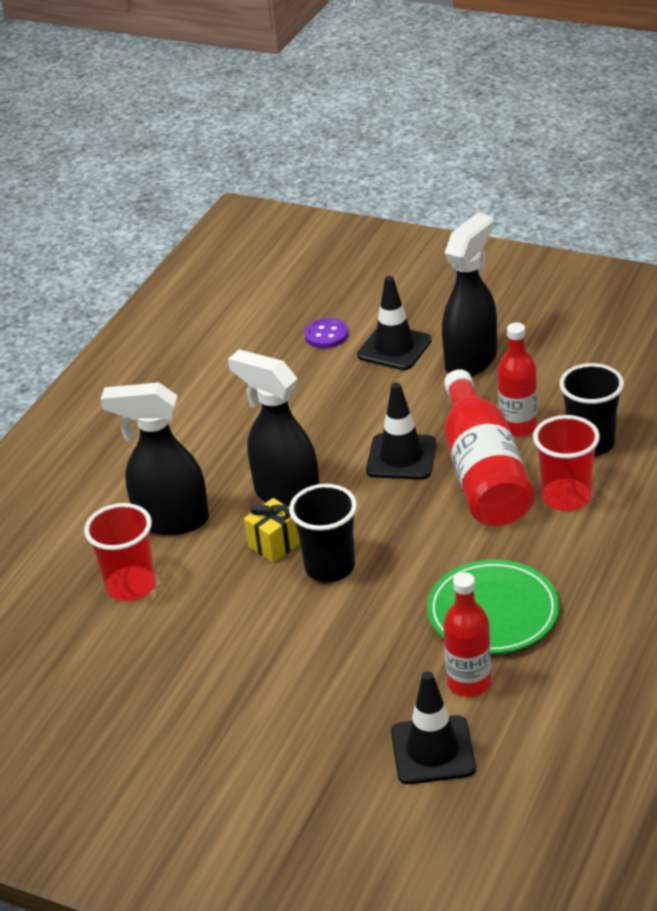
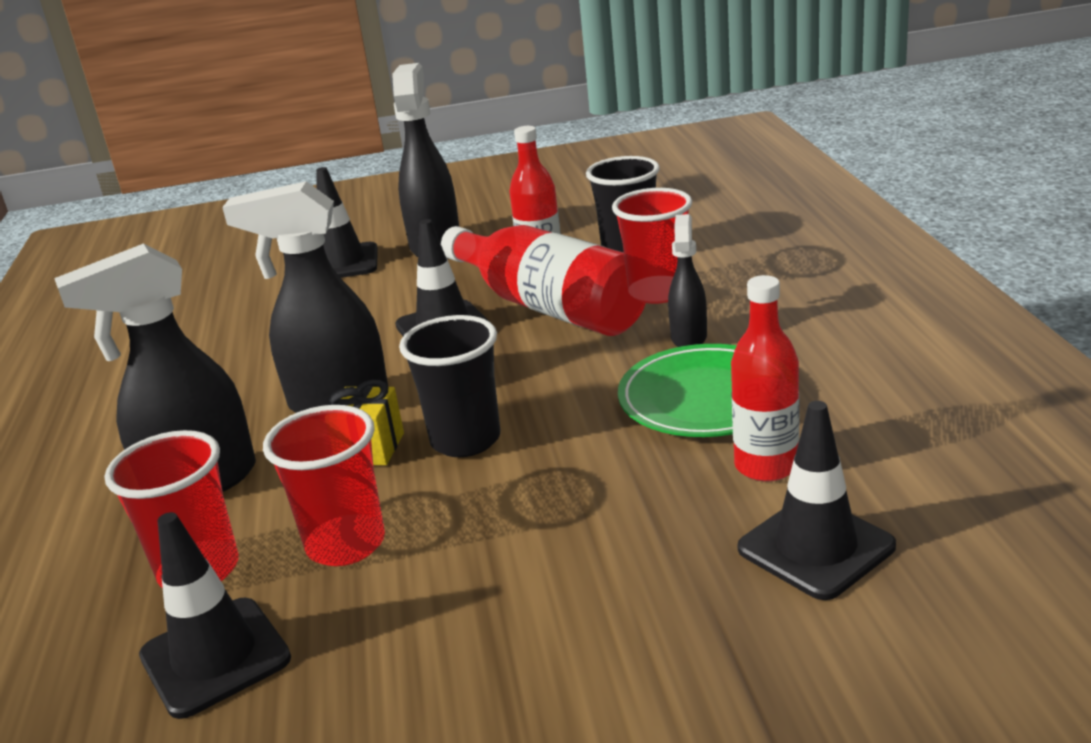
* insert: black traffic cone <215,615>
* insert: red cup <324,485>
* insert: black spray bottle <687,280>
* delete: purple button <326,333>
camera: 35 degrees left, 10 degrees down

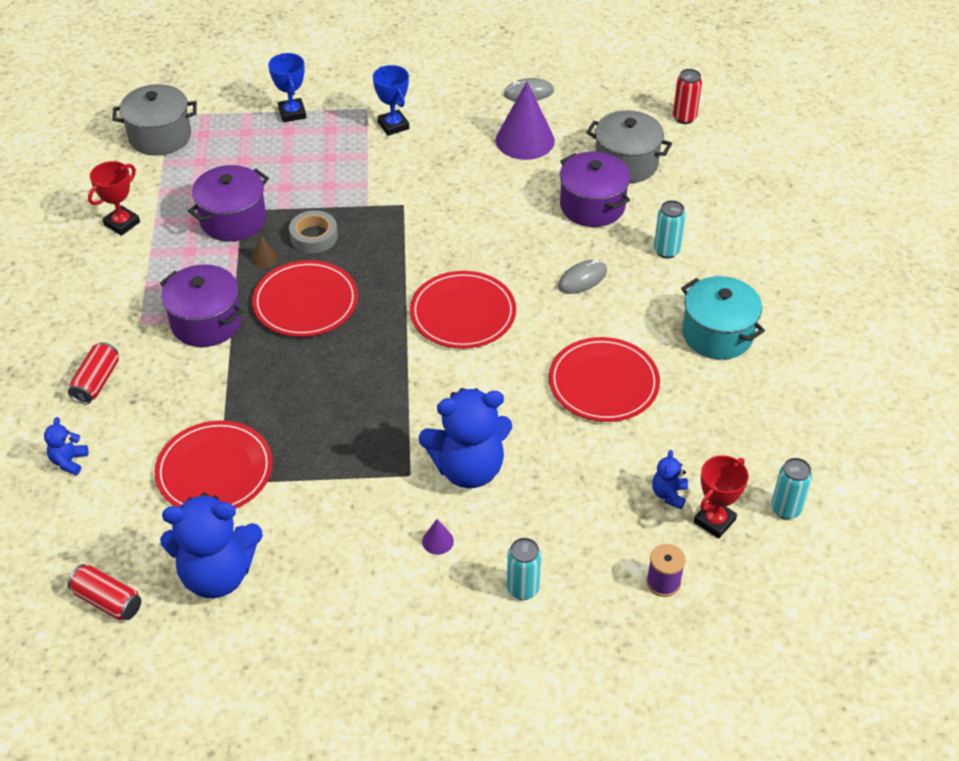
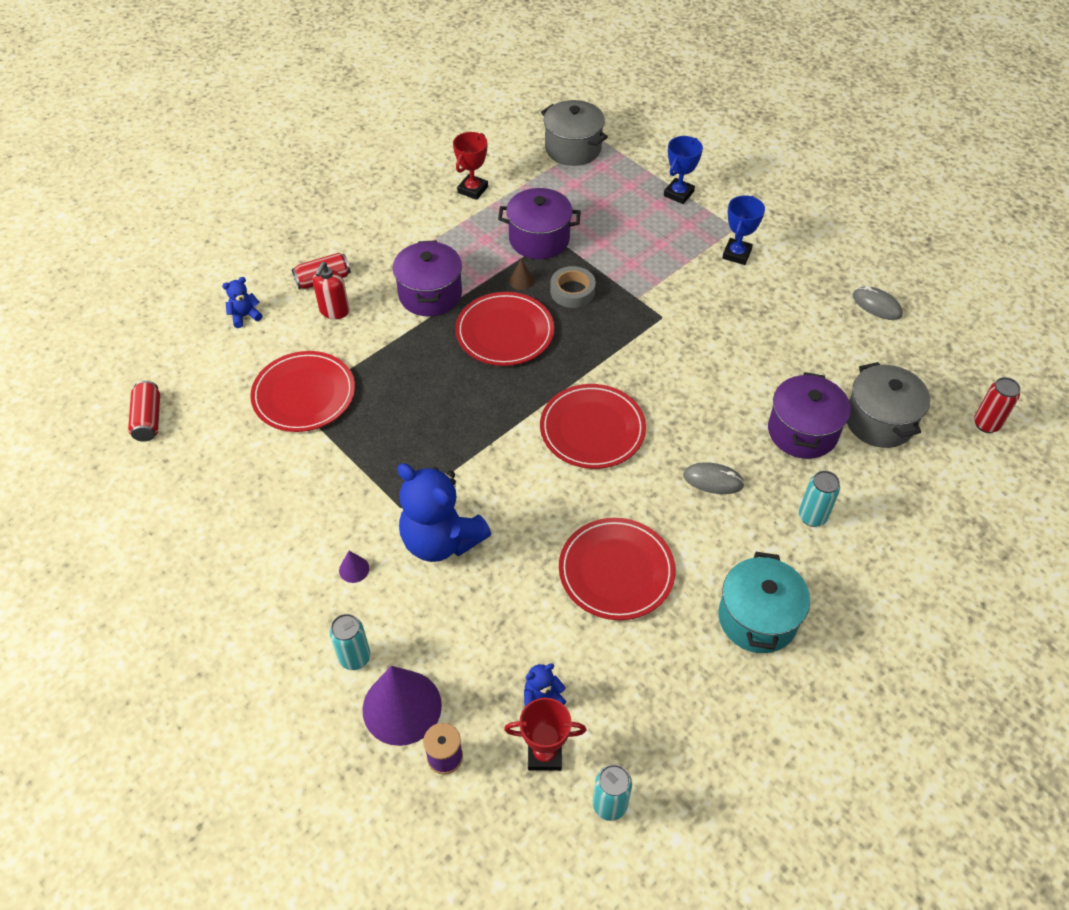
* insert: red soap dispenser <331,290>
* move: purple cone <525,121> to <402,706>
* rotate: red trophy <114,198> = <470,166> 60 degrees counterclockwise
* delete: blue teddy bear <211,545>
camera: 50 degrees right, 5 degrees up

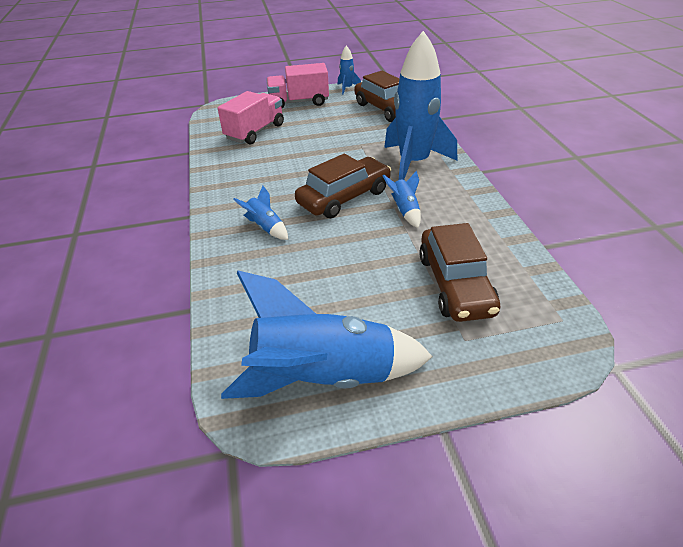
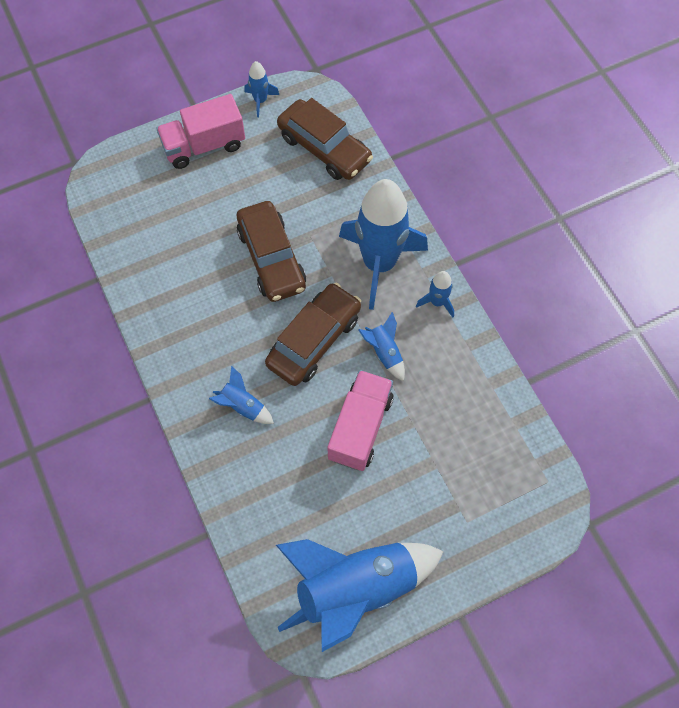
* move: brown car <459,272> to <271,251>
* move: pink truck <251,118> to <360,420>
* insert: blue rocket <435,294>
camera: 15 degrees left, 25 degrees up

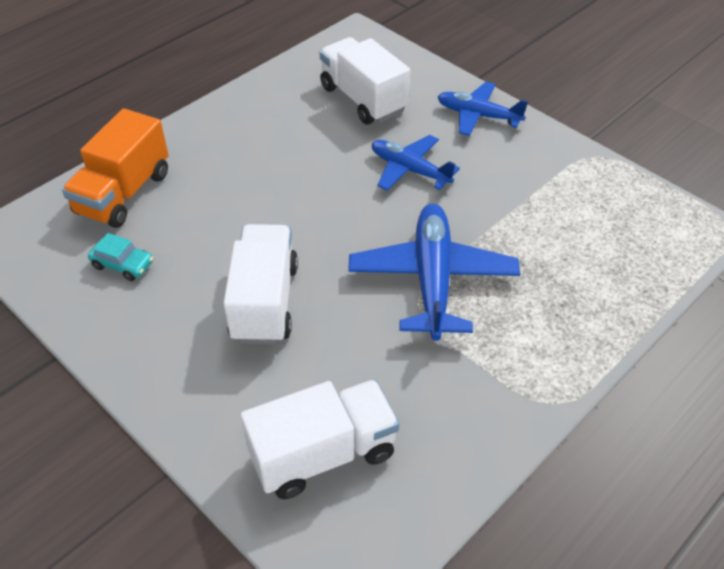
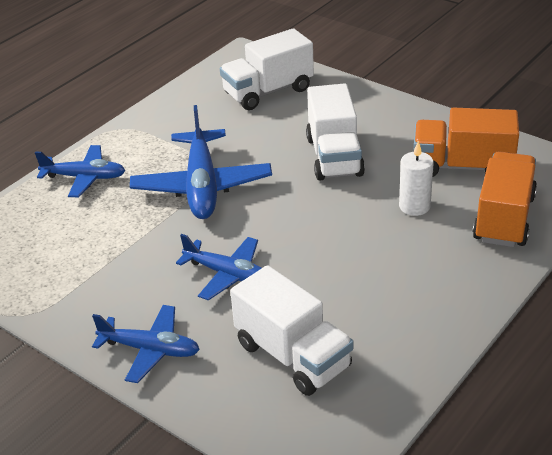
* insert: blue plane <80,171>
* insert: white candle <416,178>
* replace: turquoise car <120,257> to orange truck <466,142>
camera: 175 degrees right, 10 degrees down

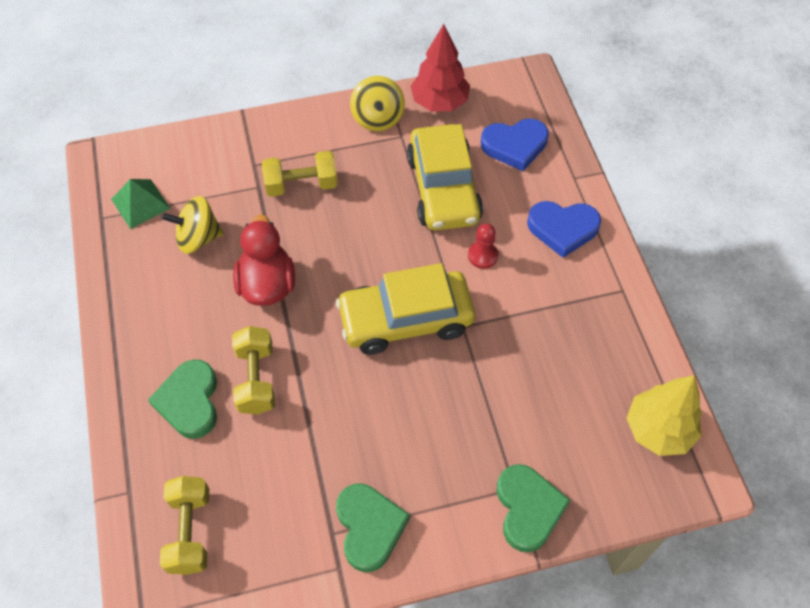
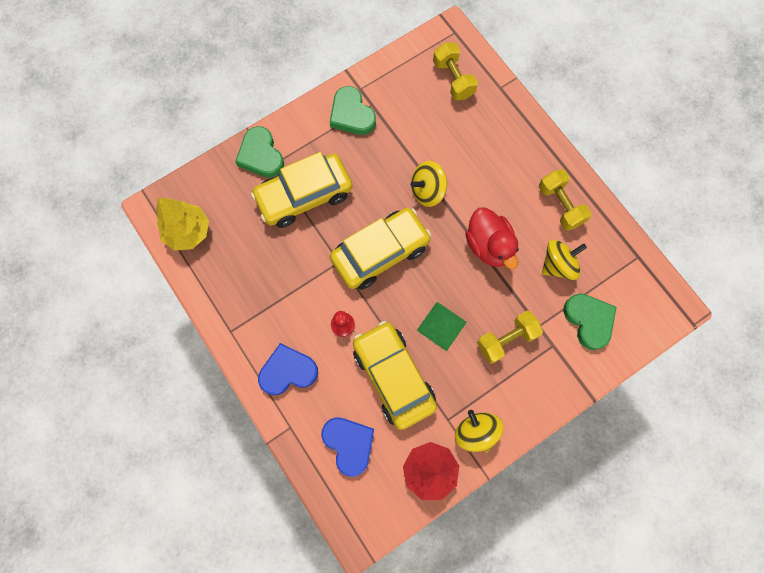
* insert: yellow car <301,190>
* rotate: blue heart <515,145> = <347,447> 90 degrees clockwise
* insert: yellow spinning top <428,184>
* move: green pyramid <141,204> to <442,326>
* move: yellow dumbbell <253,370> to <565,200>
* move: green heart <182,399> to <590,322>
camera: 160 degrees right, 15 degrees up

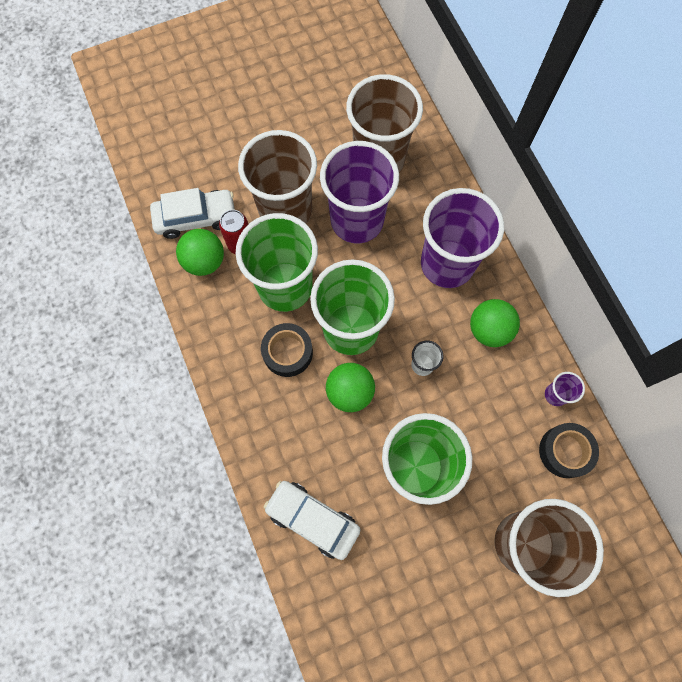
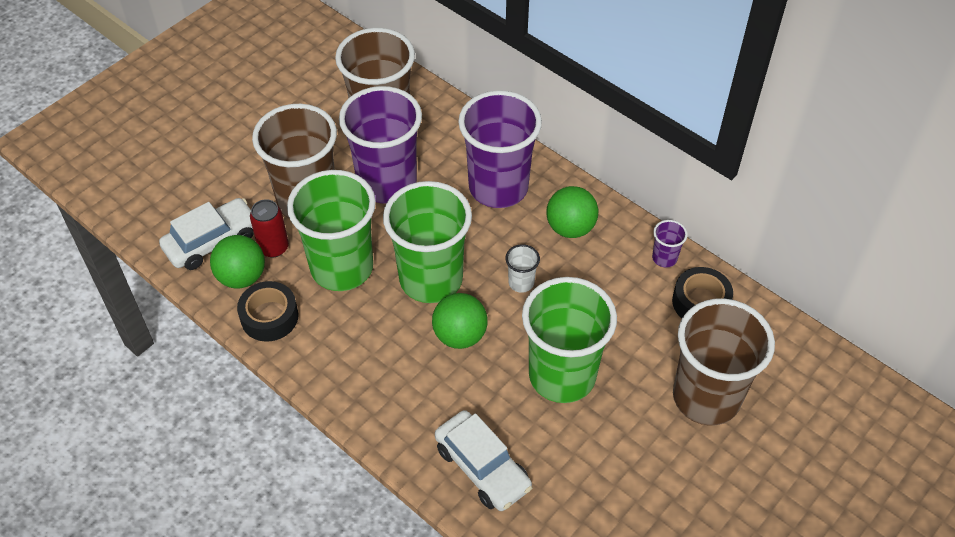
* move: black tape <287,350> to <267,311>
* rotate: white car <312,520> = <483,460> 135 degrees counterclockwise
camera: 25 degrees left, 20 degrees down

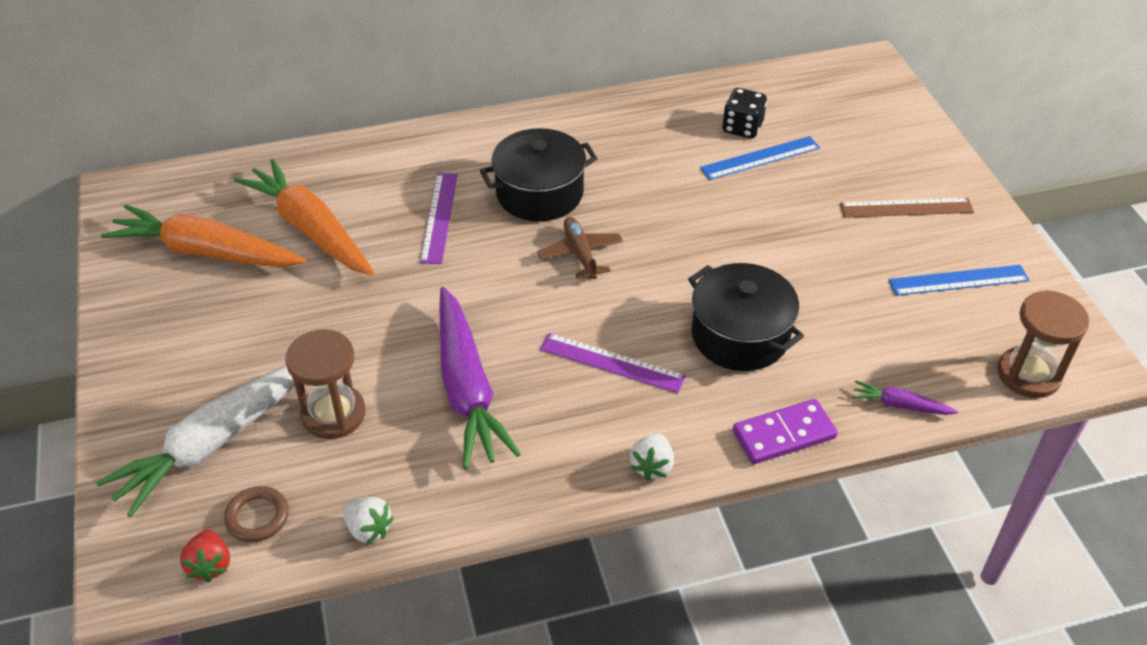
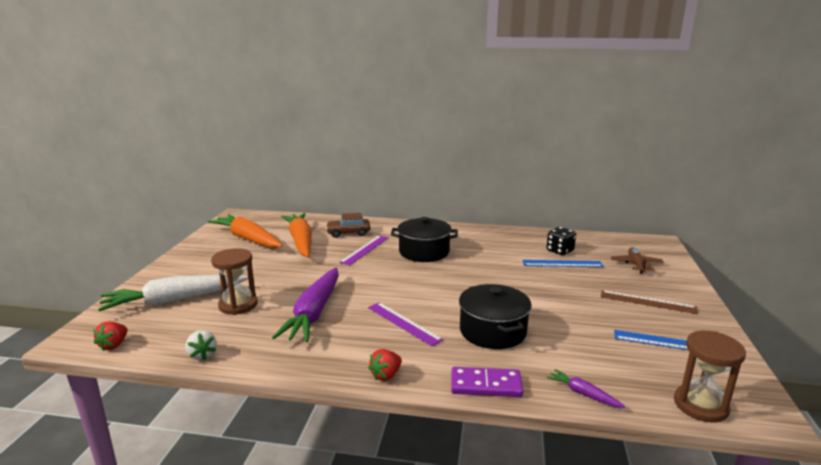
* insert: brown car <348,225>
* recolor: white strawberry <652,457> to red strawberry <385,365>
* move: brown plane <580,248> to <637,260>
* delete: brown ring <256,514>
camera: 25 degrees right, 25 degrees down

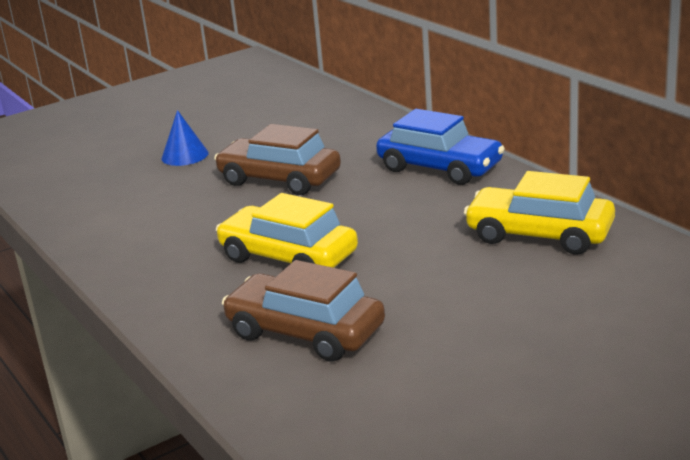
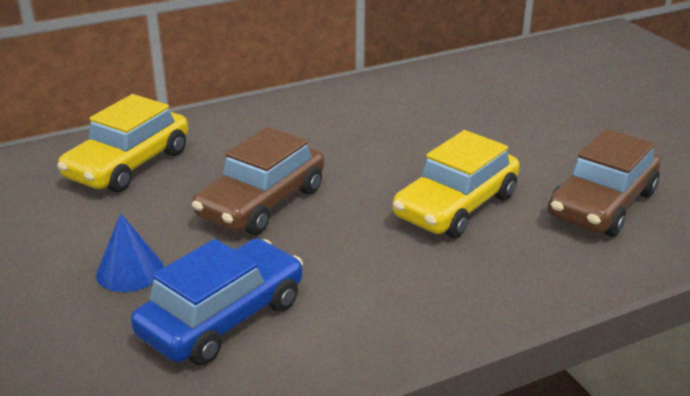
* move: yellow car <539,213> to <122,143>
* move: blue car <440,147> to <217,302>
camera: 85 degrees left, 5 degrees up

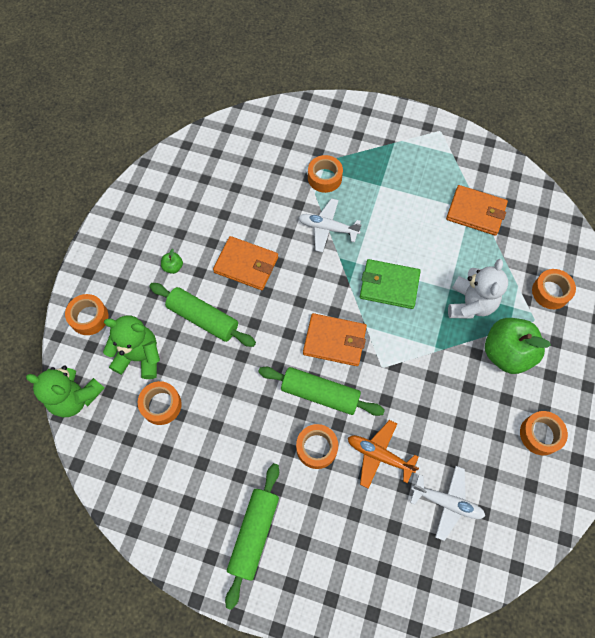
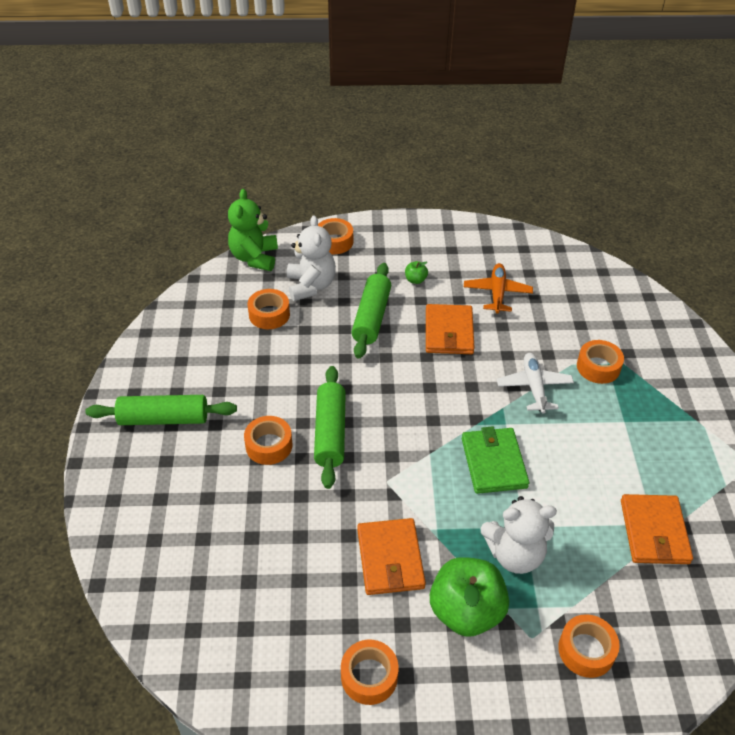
* recolor: green teddy bear <131,347> to white teddy bear <311,258>
* move: orange wallet <335,339> to <391,556>
* move: orange plane <383,454> to <498,288>
* delete: white plane <447,503>
camera: 70 degrees right, 20 degrees down

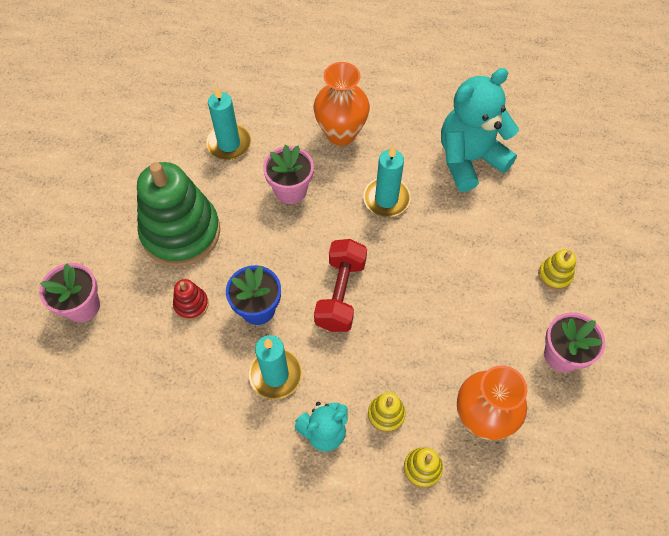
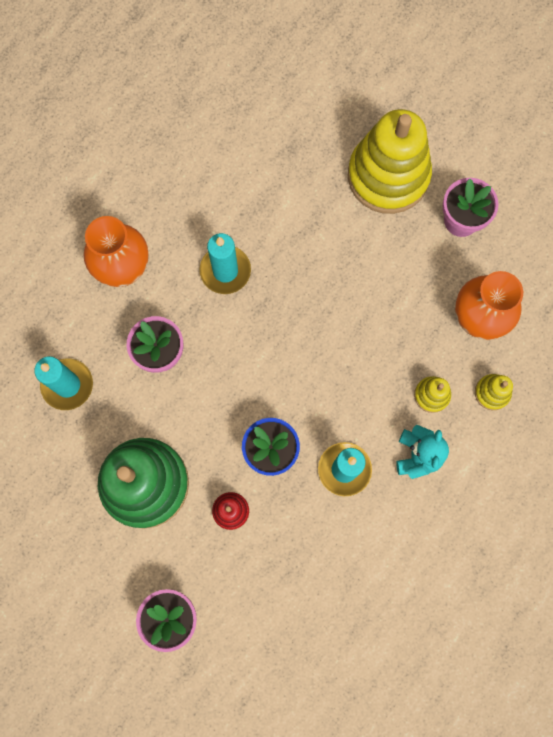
* resize: yellow stacking toy <557,269> = <390,161> x2.41
* delete: red dumbbell <340,285>
* delete: turquoise teddy bear <480,130>
camera: 60 degrees left, 15 degrees up

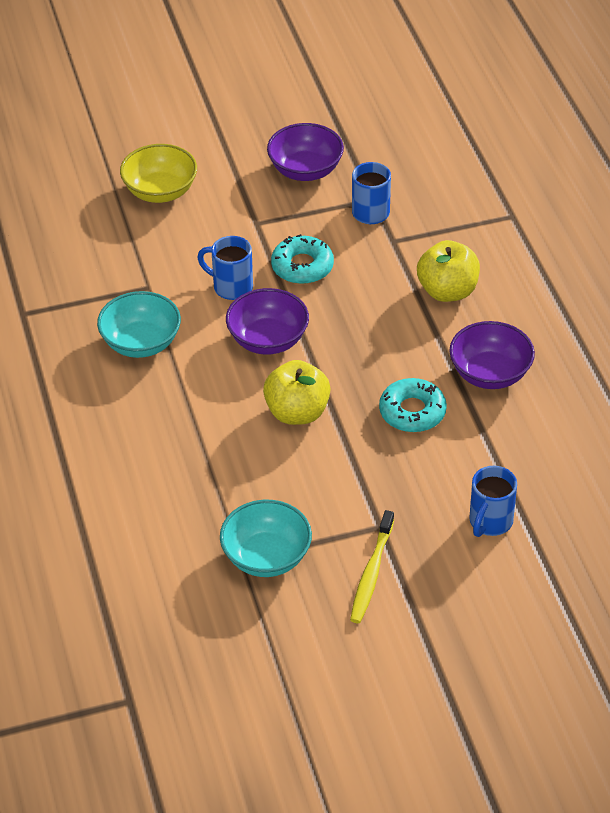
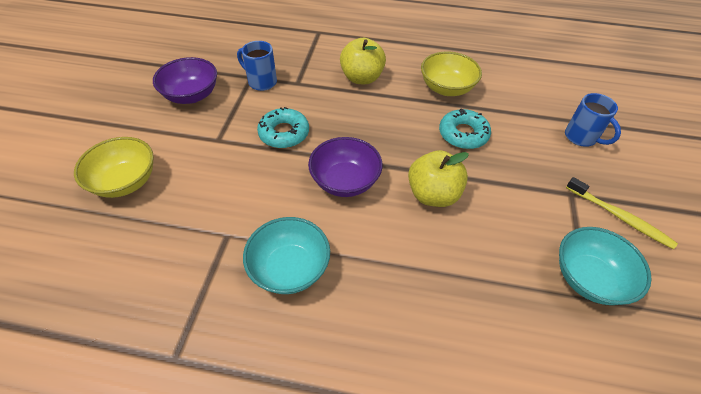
* recolor: purple bowl <492,355> to yellow bowl <451,73>
* delete: blue mug <225,268>
camera: 65 degrees left, 5 degrees up

